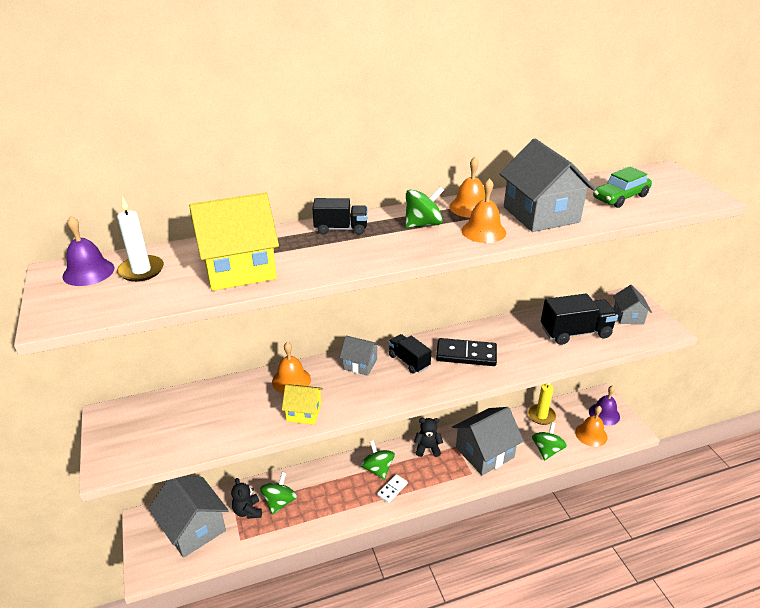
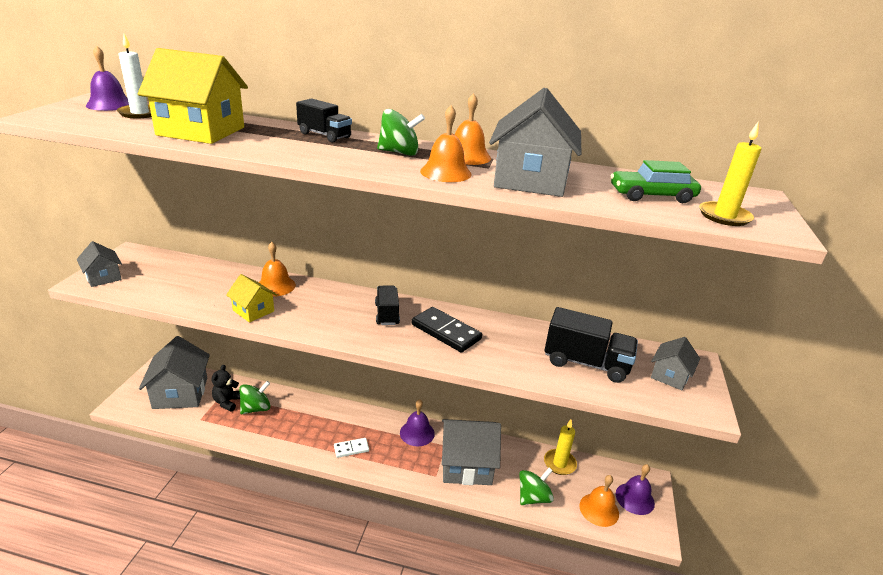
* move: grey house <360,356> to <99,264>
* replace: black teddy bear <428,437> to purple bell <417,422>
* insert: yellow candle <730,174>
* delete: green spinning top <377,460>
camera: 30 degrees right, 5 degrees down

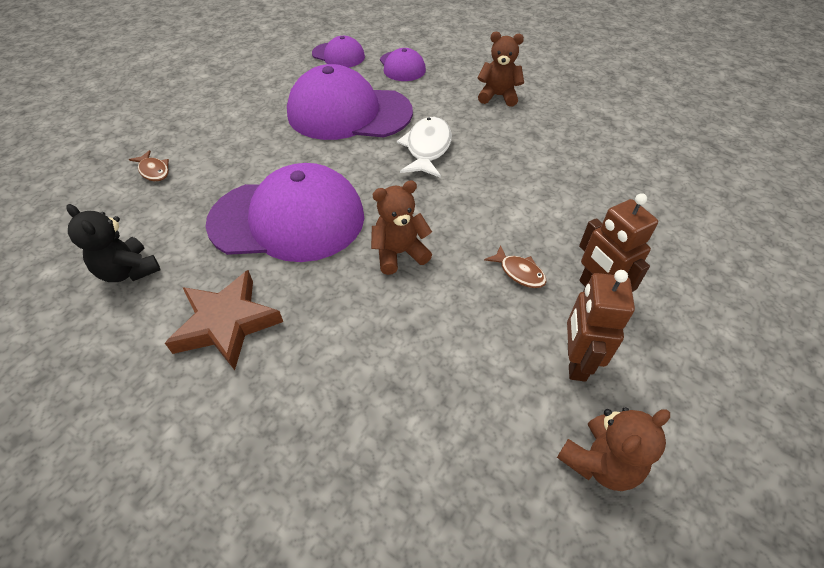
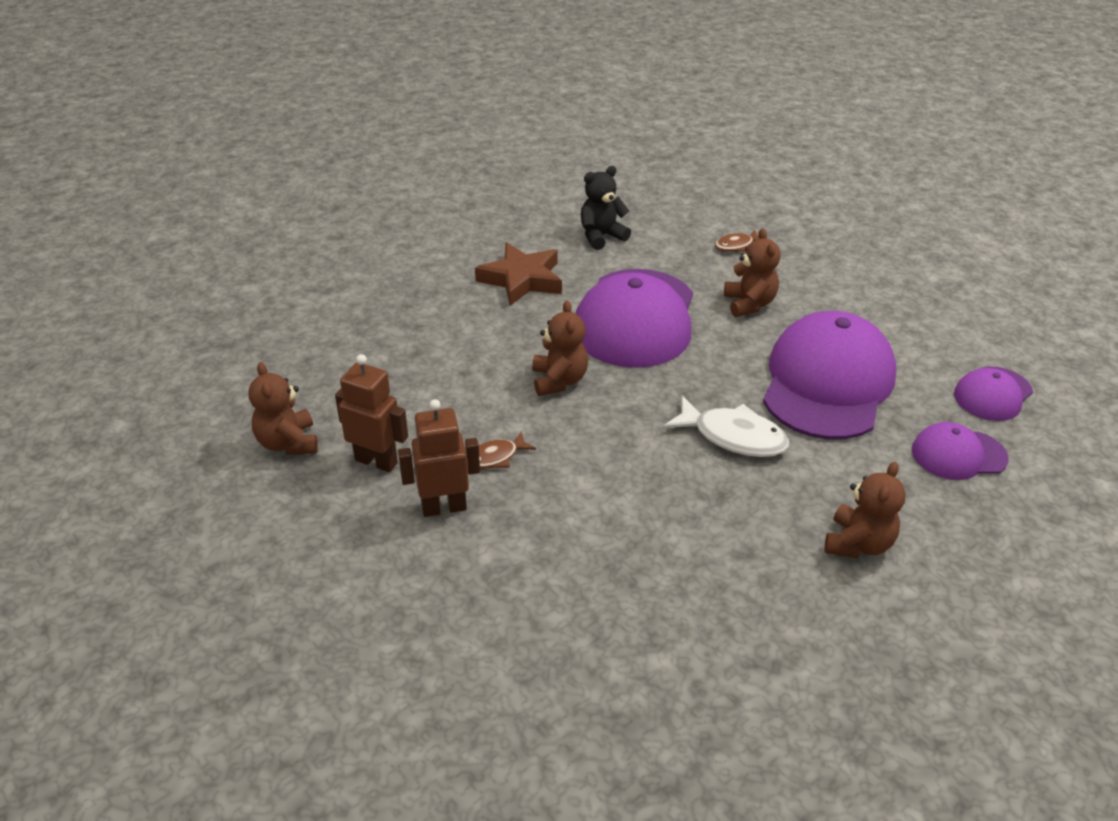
* insert: brown teddy bear <752,272>
camera: 105 degrees right, 10 degrees down

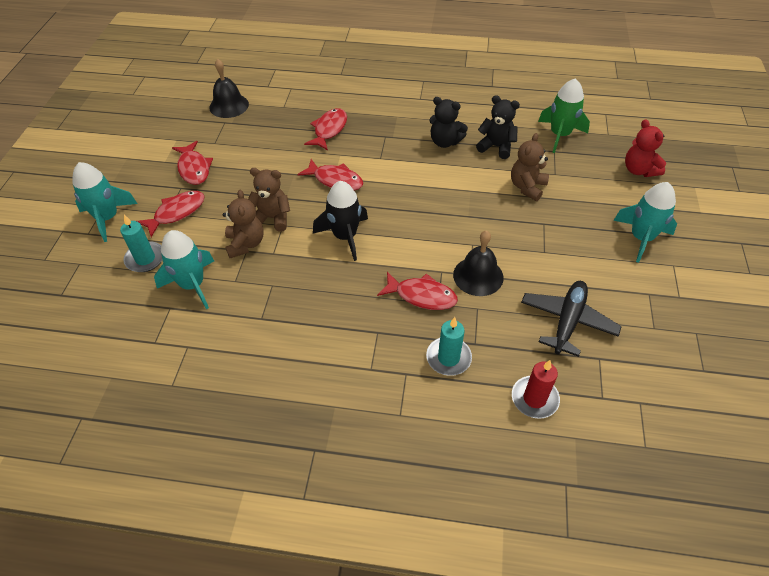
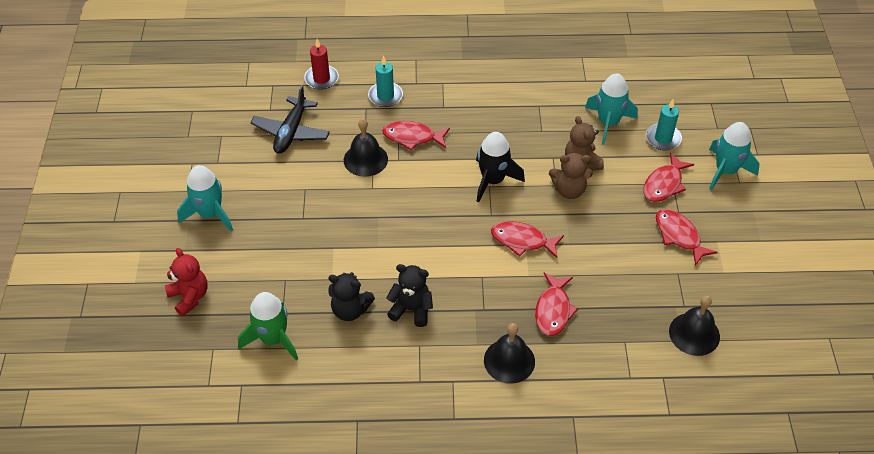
* insert: black bell <509,353>
* delete: brown teddy bear <530,167>
camera: 170 degrees right, 0 degrees up

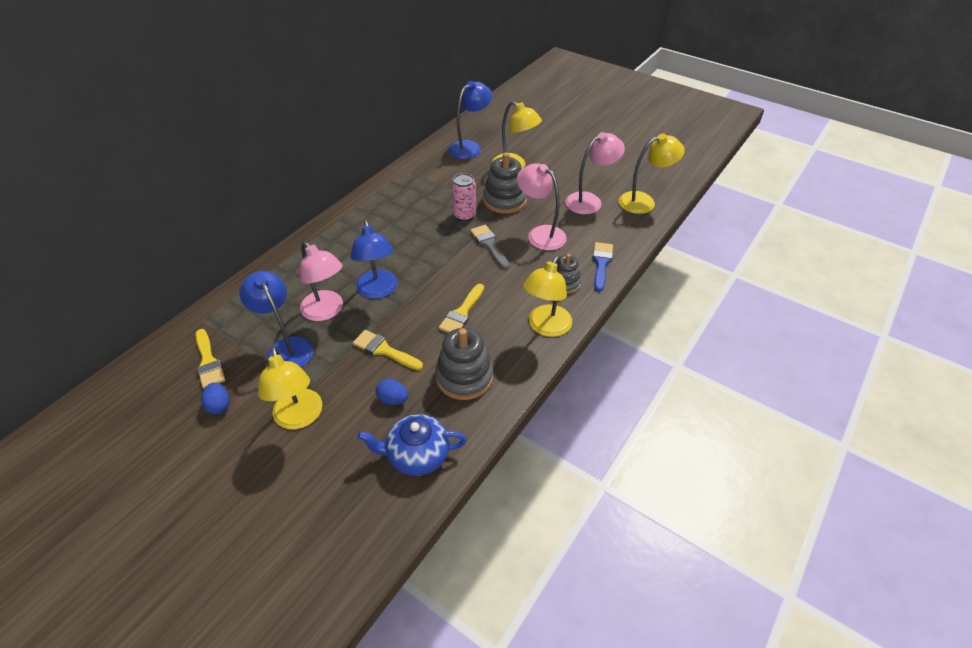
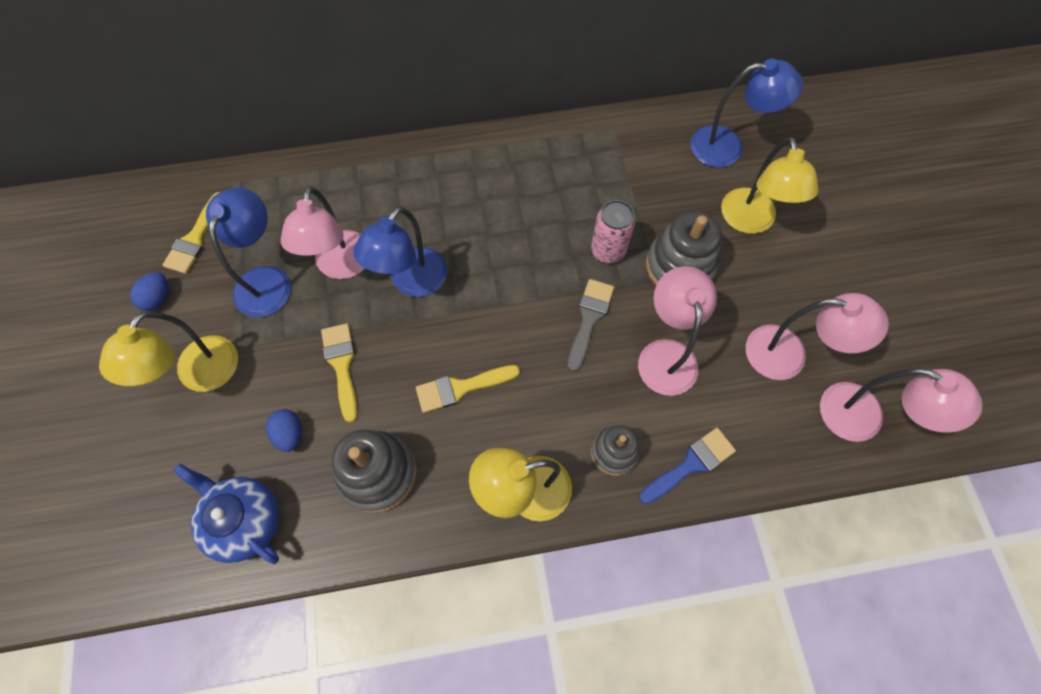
* recolor: yellow lamp <652,174> to pink lamp <901,405>
camera: 45 degrees right, 20 degrees up

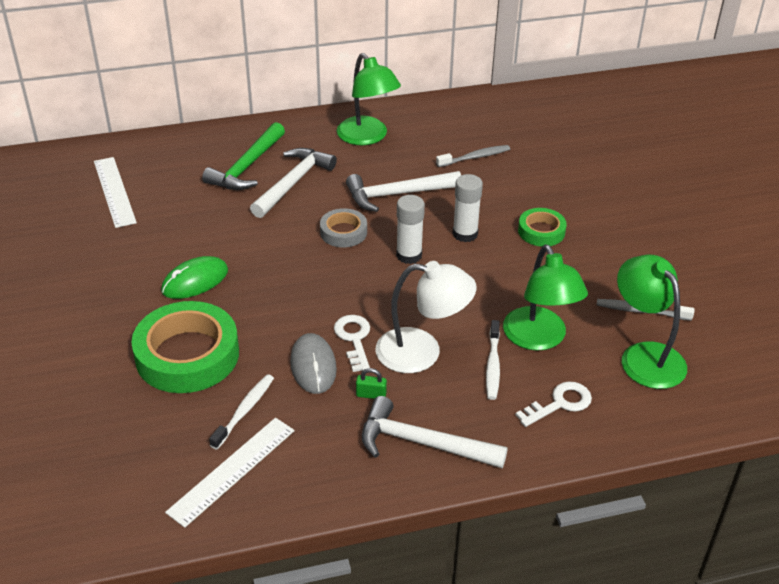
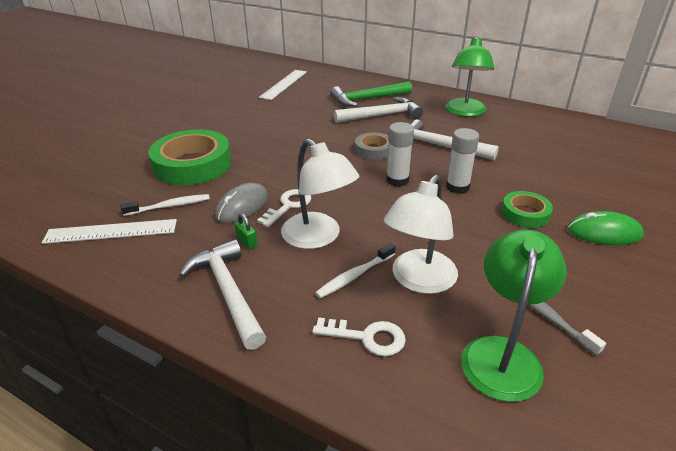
* recolor: green lamp <545,297> to white lamp <421,234>
* move: green mouse <194,277> to <606,228>
* delete: grey toothbrush <473,156>
camera: 45 degrees right, 5 degrees down

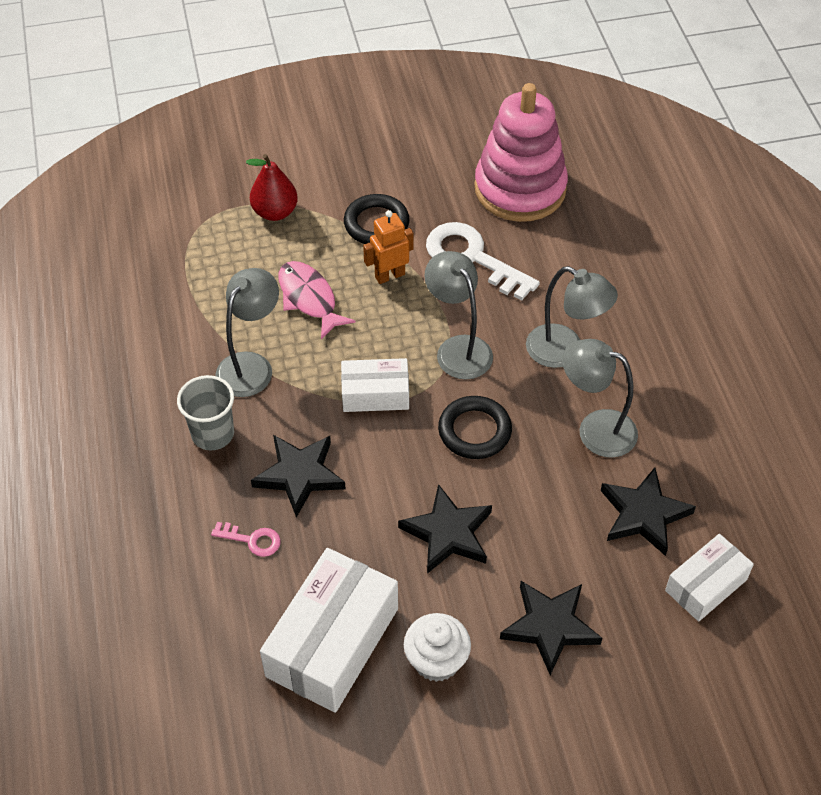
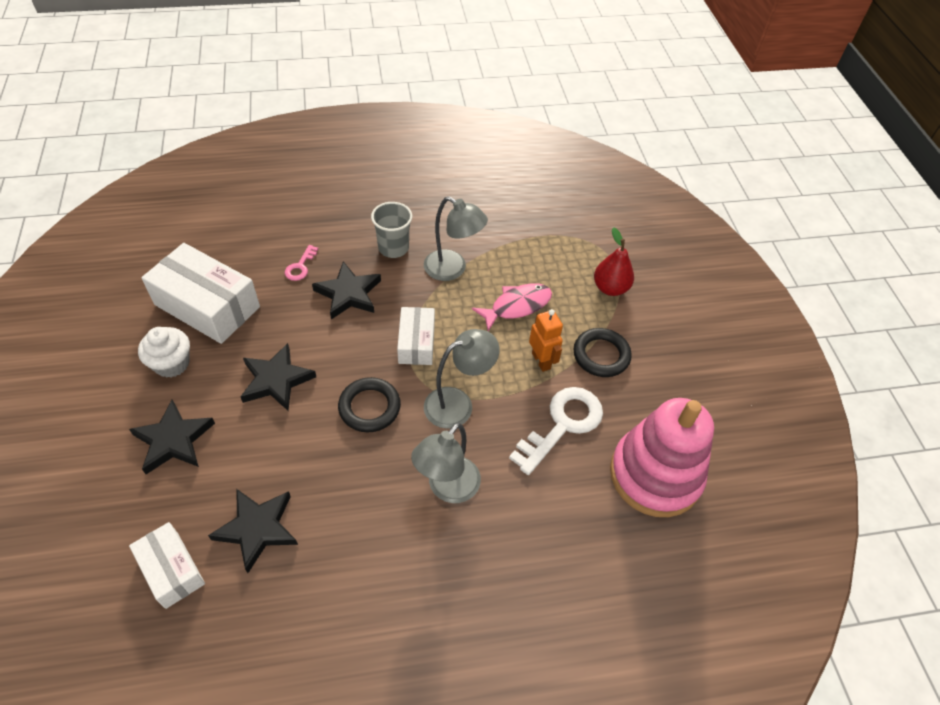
* delete: grey lamp <600,398>
camera: 90 degrees right, 0 degrees up

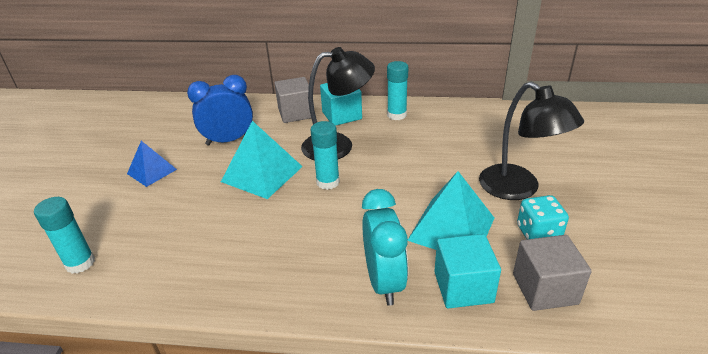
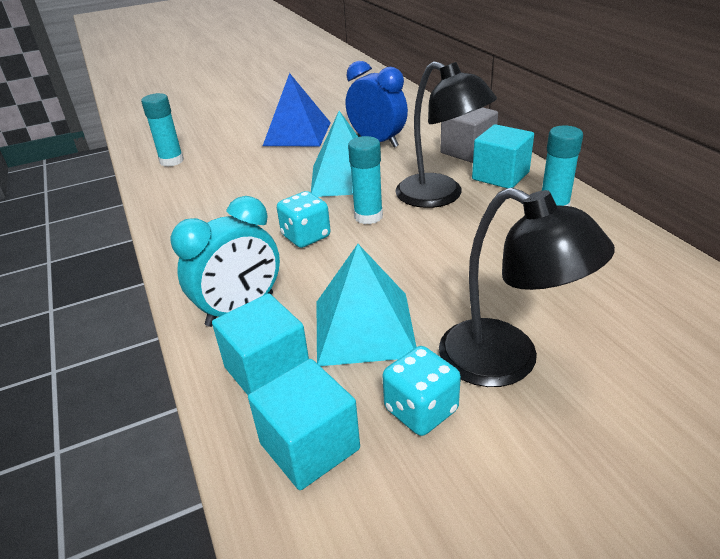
* recolor: grey cube <552,273> to turquoise cube <304,424>
* resize: blue pyramid <152,164> = <297,109> x1.63
* insert: turquoise dice <304,219>
* rotate: black lamp <531,141> = <527,287> 75 degrees counterclockwise
camera: 60 degrees right, 0 degrees up

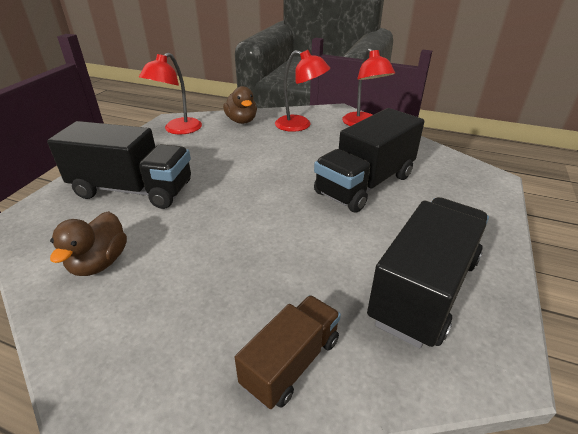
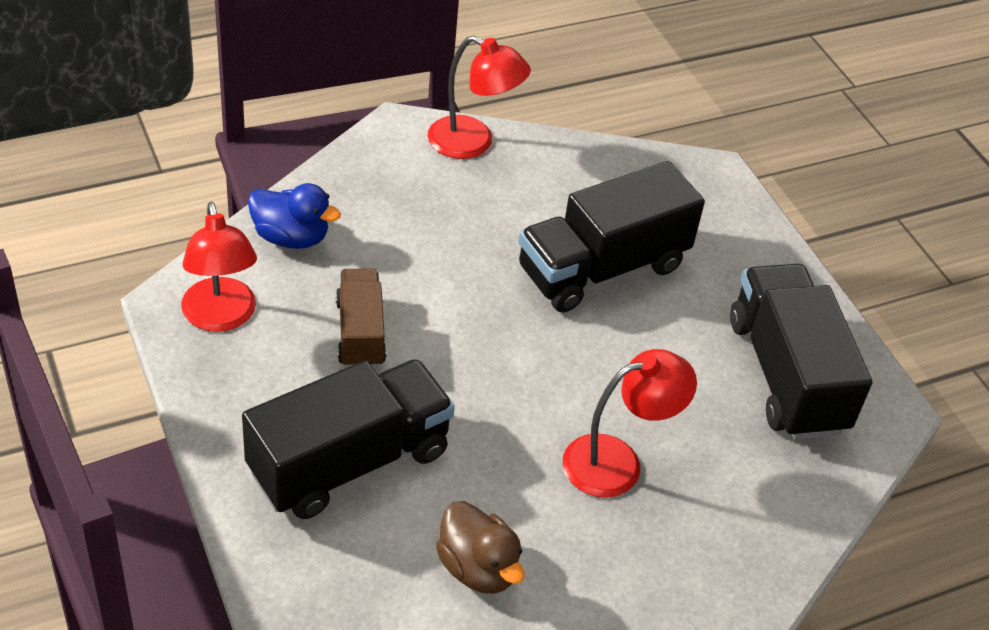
* recolor: brown duck <240,105> to blue duck <294,216>
* move: brown truck <288,352> to <361,318>
* rotate: black truck <369,160> = <611,236> 60 degrees clockwise
* move: red lamp <302,91> to <630,423>
camera: 50 degrees left, 10 degrees up

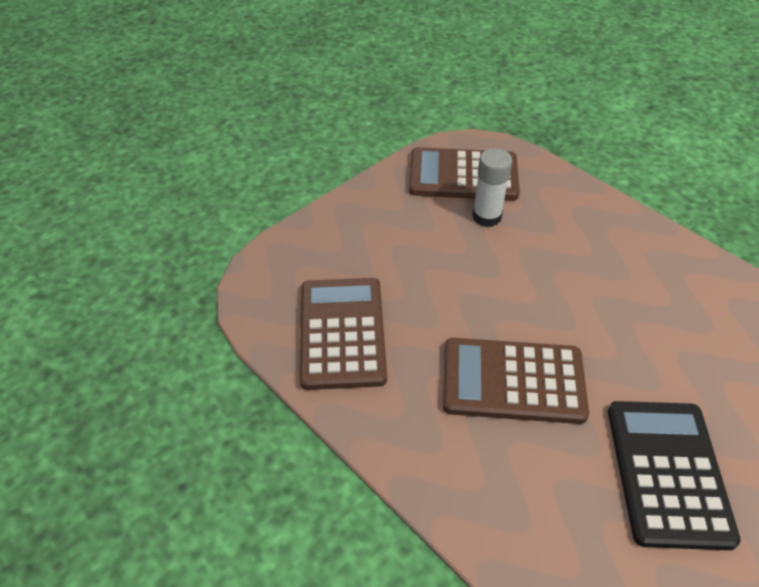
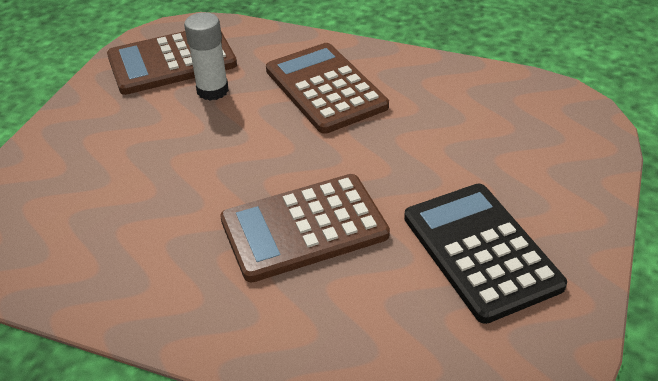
* move: brown calculator <343,334> to <327,88>
camera: 25 degrees left, 5 degrees down

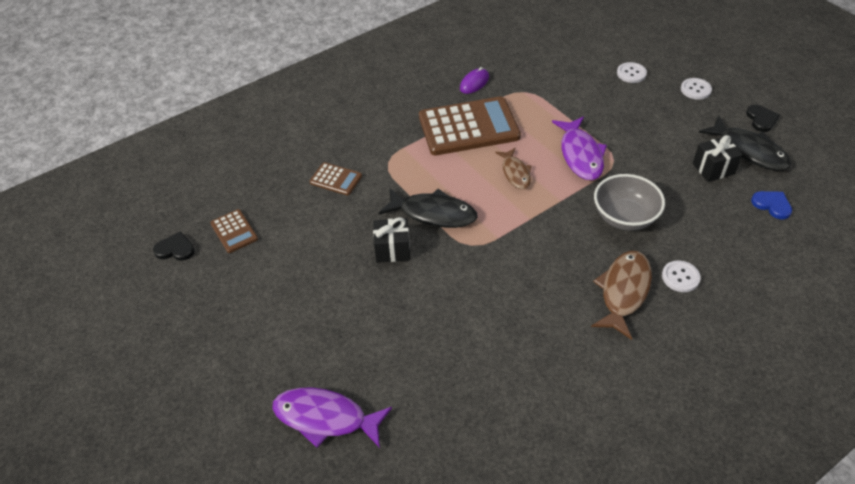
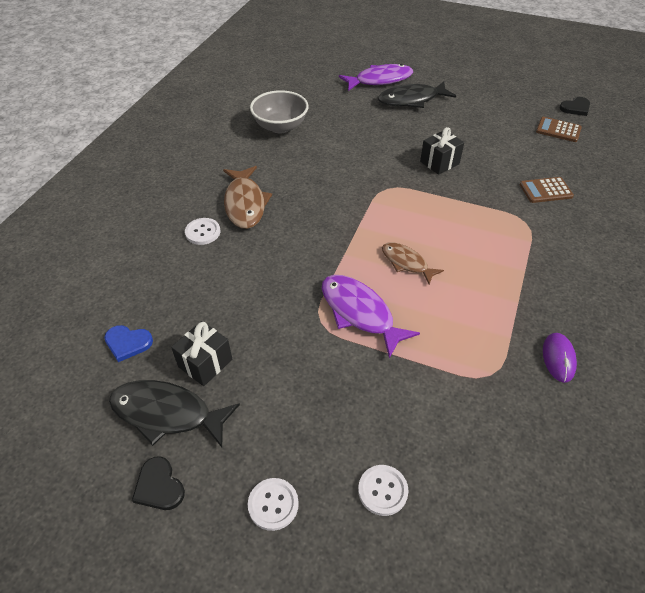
* move: grey bowl <629,202> to <279,111>
* move: black fish <428,208> to <417,95>
* delete: brown calculator <470,125>
camera: 145 degrees right, 0 degrees up

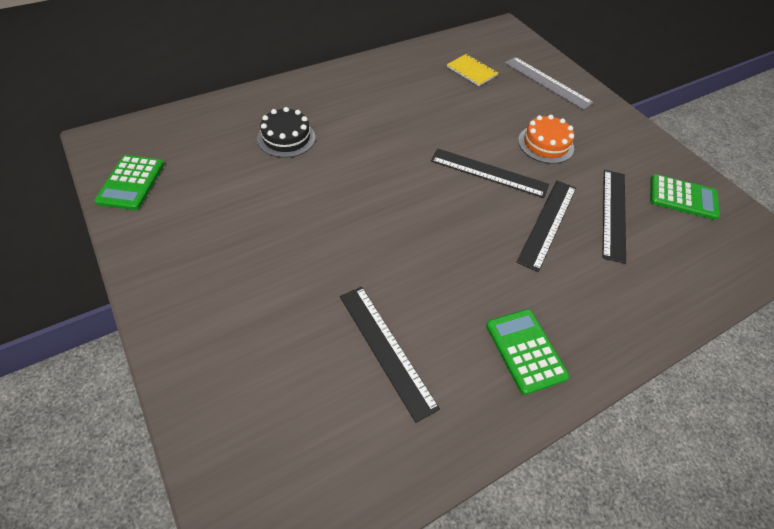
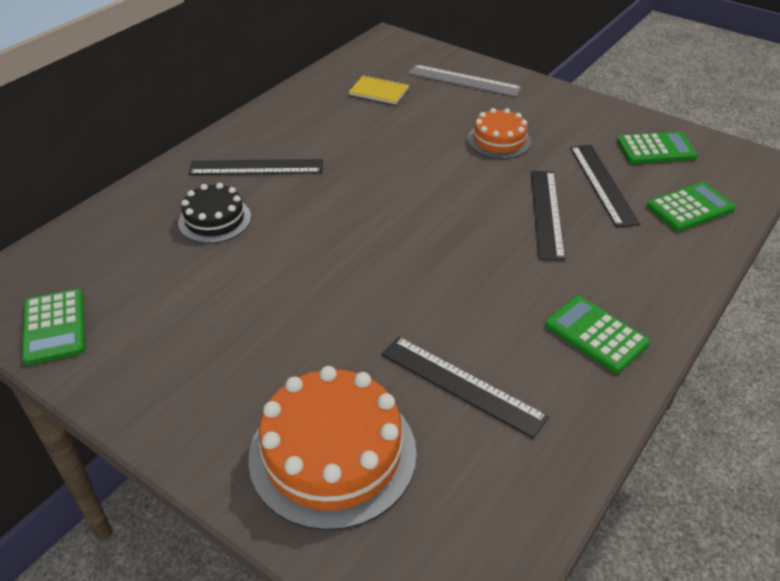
* move: black ruler <490,173> to <255,167>
* insert: orange cake <332,448>
* insert: green calculator <691,207>
camera: 20 degrees left, 10 degrees down

